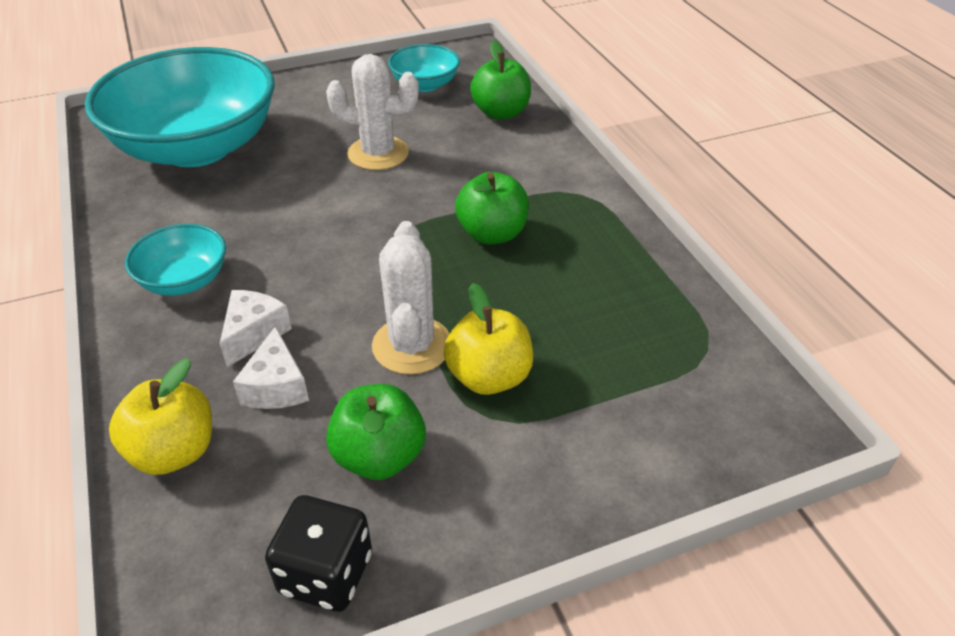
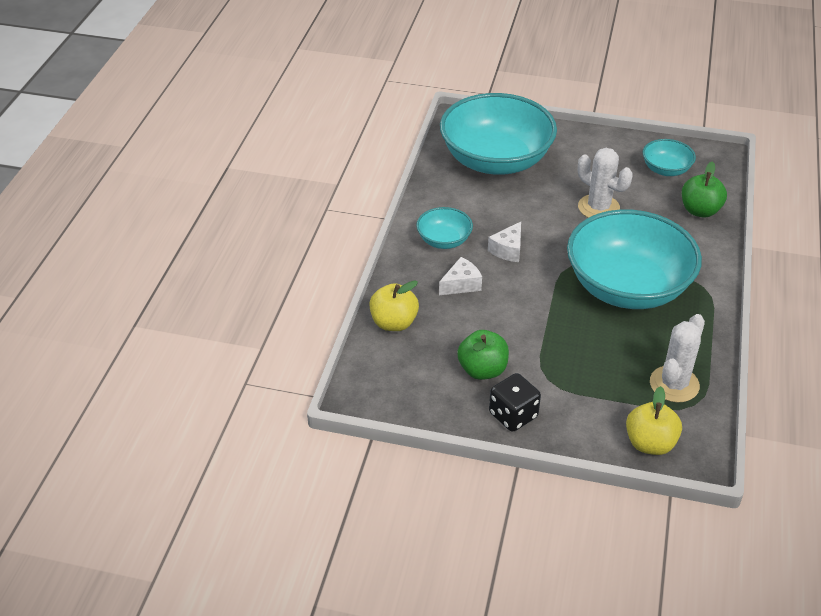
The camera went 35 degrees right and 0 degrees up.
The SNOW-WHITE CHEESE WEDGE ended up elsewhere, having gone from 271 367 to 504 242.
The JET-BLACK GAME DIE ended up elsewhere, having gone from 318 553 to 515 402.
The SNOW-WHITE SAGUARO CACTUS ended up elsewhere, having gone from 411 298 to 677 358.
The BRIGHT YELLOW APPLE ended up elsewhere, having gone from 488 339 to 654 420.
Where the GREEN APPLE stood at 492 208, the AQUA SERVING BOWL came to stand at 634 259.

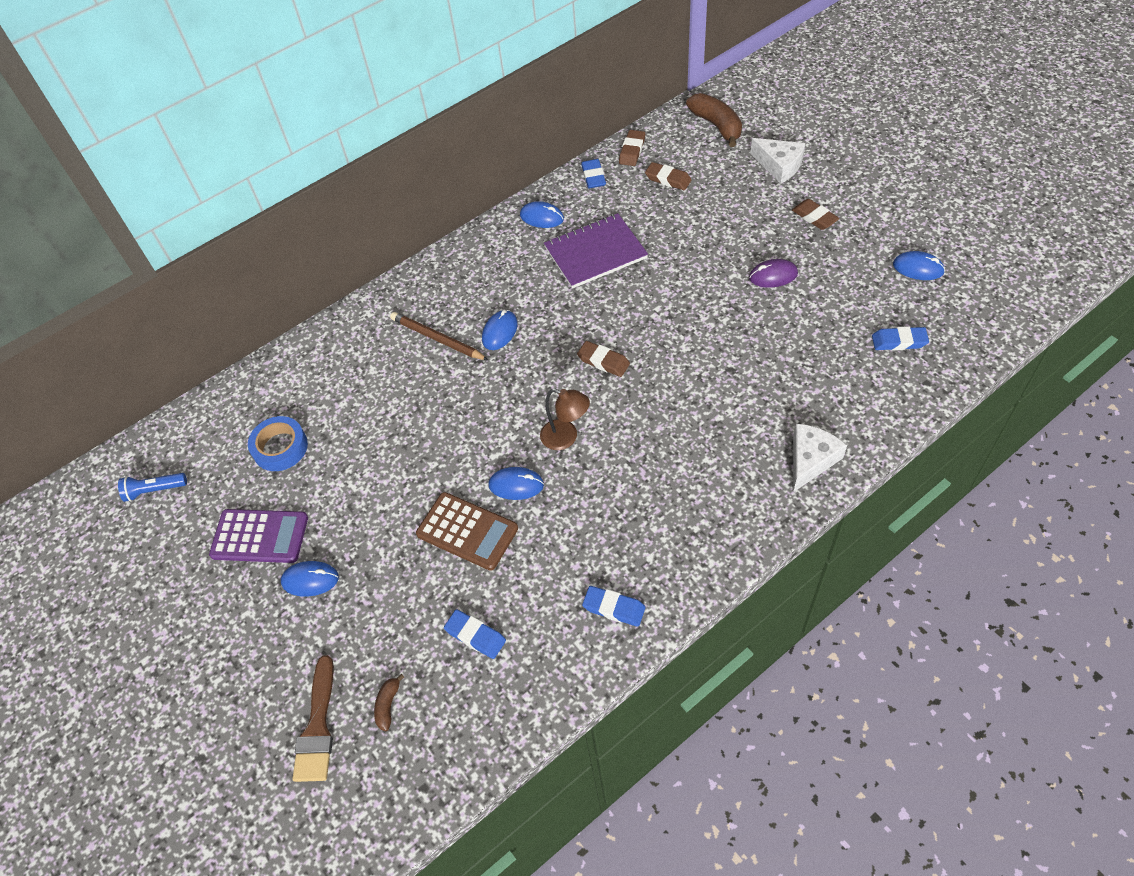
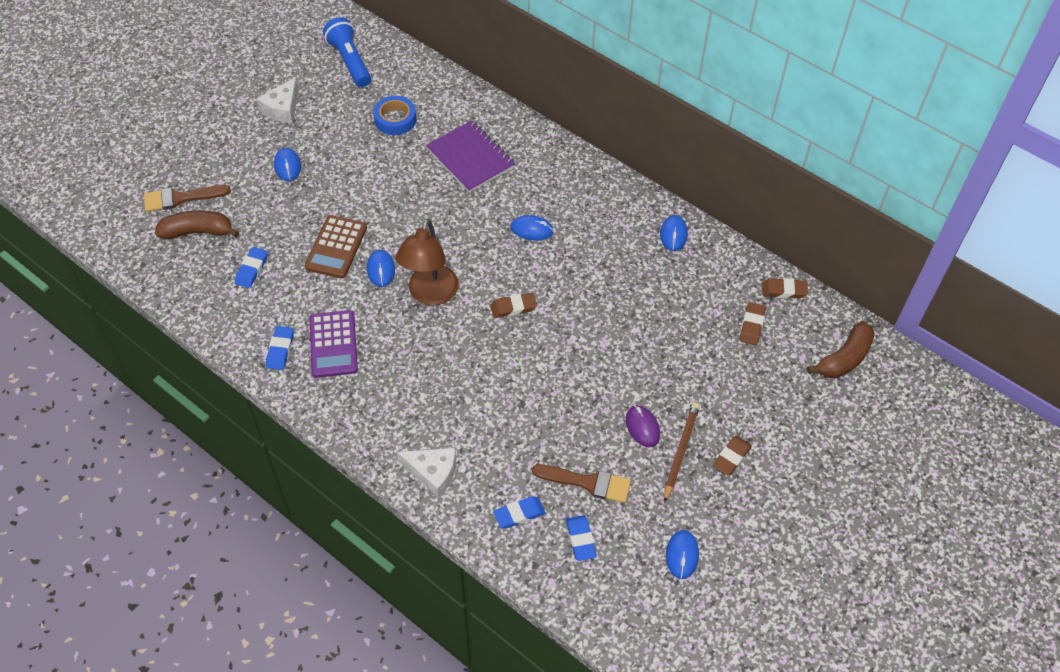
The camera went 70 degrees right and 0 degrees up.
The second view gained the DARK BROWN PAINTBRUSH at 581 483.
The VIOLET ADDING MACHINE ended up elsewhere, having gone from 258 536 to 333 344.
The DARK BROWN WOODEN PENCIL ended up elsewhere, having gone from 439 336 to 682 452.
The VIOLET NOTEBOOK ended up elsewhere, having gone from 596 251 to 470 156.
The BLUE ERASER ended up elsewhere, having gone from 593 173 to 519 512.
The SNOW-WHITE CHEESE WEDGE ended up elsewhere, having gone from 777 161 to 277 100.
The DARK BROWN ERASER at 603 359 ended up facing another way, 60 degrees clockwise from before.
The size of the BLUE POCKET TORCH at 152 487 changed by a factor of 1.72.
The size of the DARK BROWN BANANA FRUIT at 389 702 changed by a factor of 2.05.
The size of the DARK BROWN DESK LAMP at 565 419 changed by a factor of 1.62.

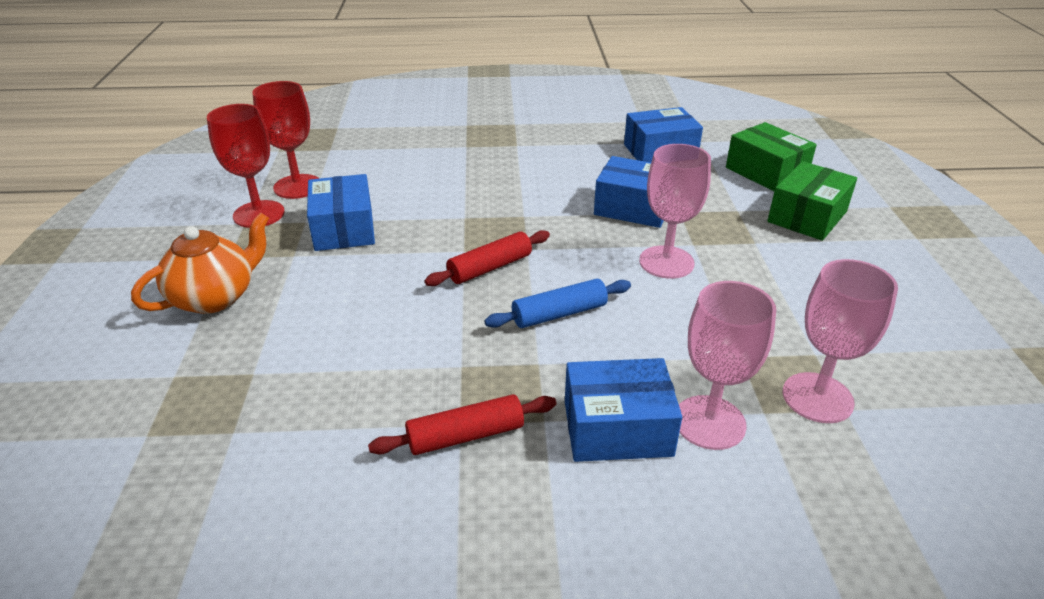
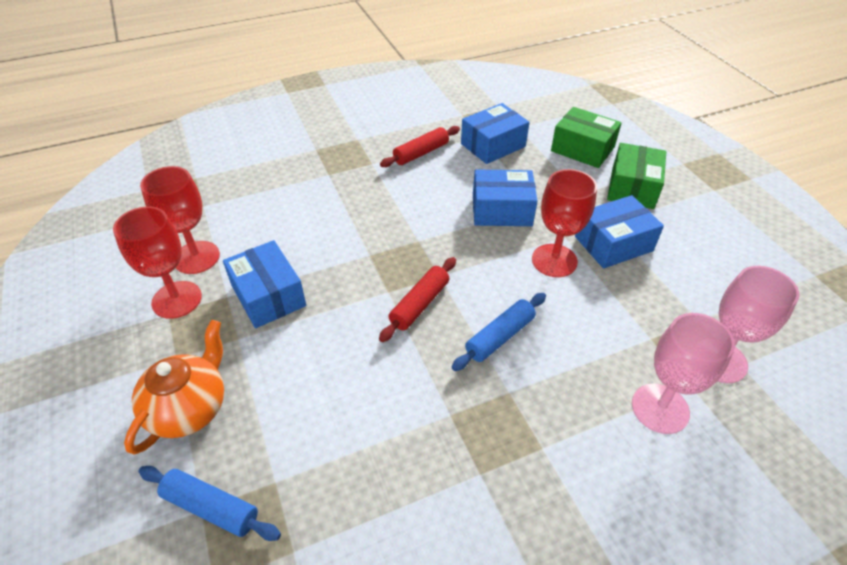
The camera went 20 degrees left and 10 degrees up.
The second view gained the BLUE DOUGH ROLLER at 210 503.
The RED DOUGH ROLLER ended up elsewhere, having gone from 462 424 to 420 146.
The BLUE PACKAGE ended up elsewhere, having gone from 623 410 to 619 232.
What was the PINK GOBLET at 675 211 turned into the RED GOBLET at 564 223.

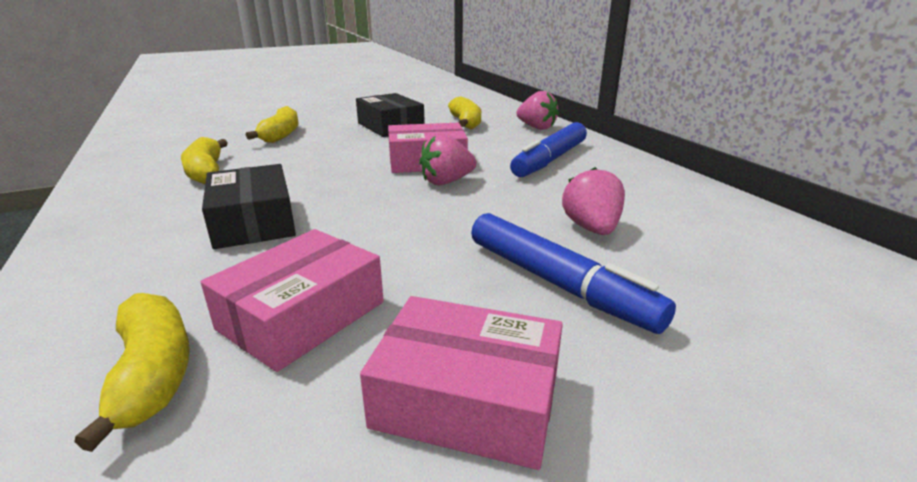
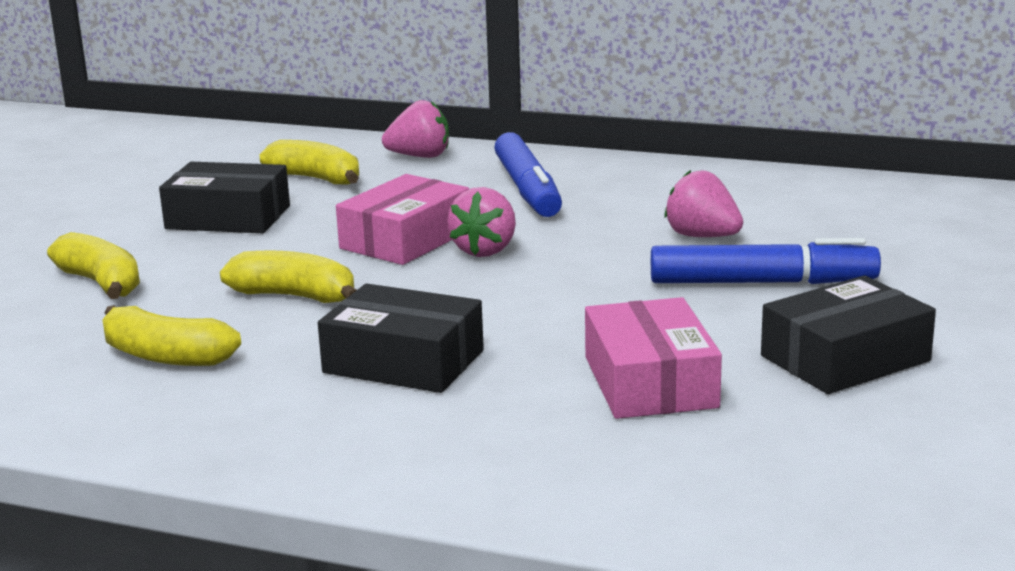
The camera went 45 degrees left and 5 degrees down.
The BRIGHT YELLOW BANANA FRUIT ended up elsewhere, having gone from 132 372 to 288 276.
What was the PINK PACKAGE at 461 383 turned into the JET-BLACK PACKAGE at 848 335.

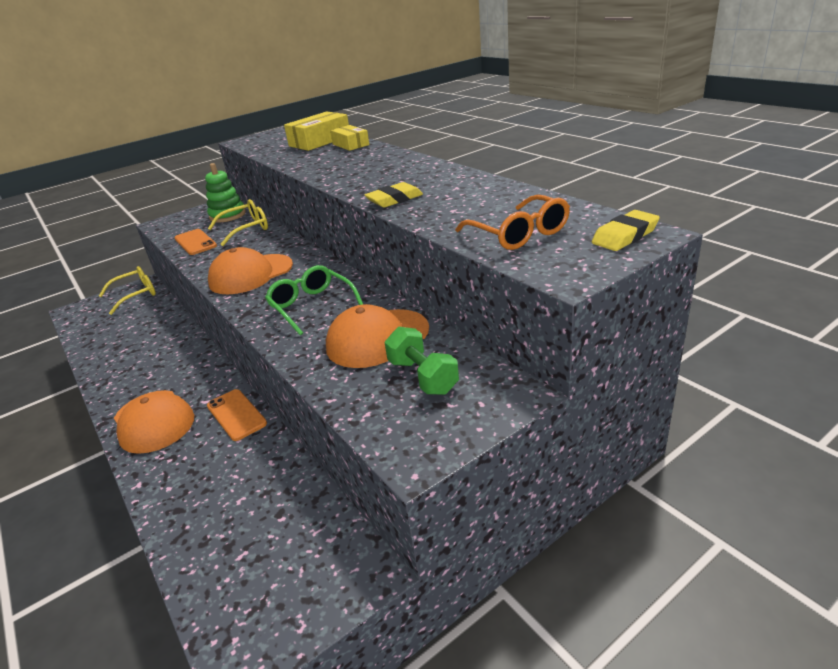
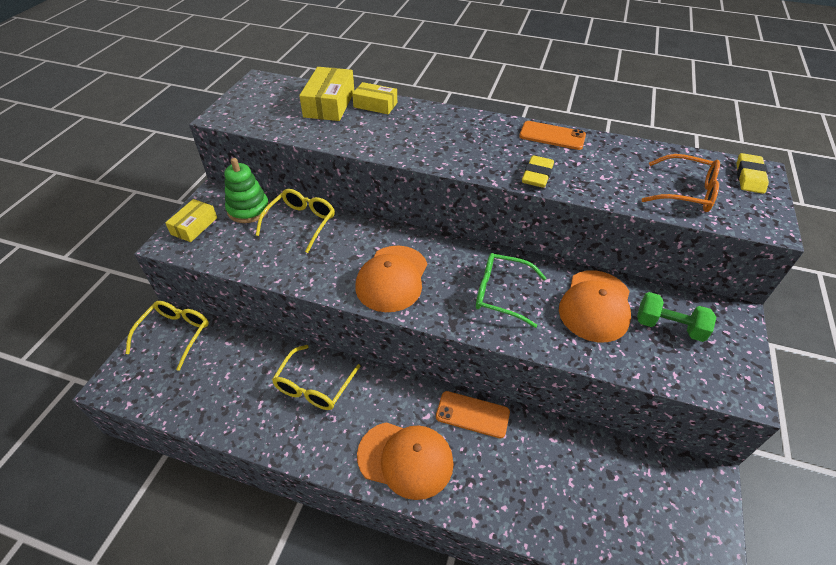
The camera went 40 degrees left and 15 degrees up.
The second view gained the BRIGHT YELLOW PACKAGE at 191 220.
The second view gained the BRIGHT YELLOW SPECTACLES at 316 377.
The ORANGE MOBILE PHONE ended up elsewhere, having gone from 195 242 to 552 135.

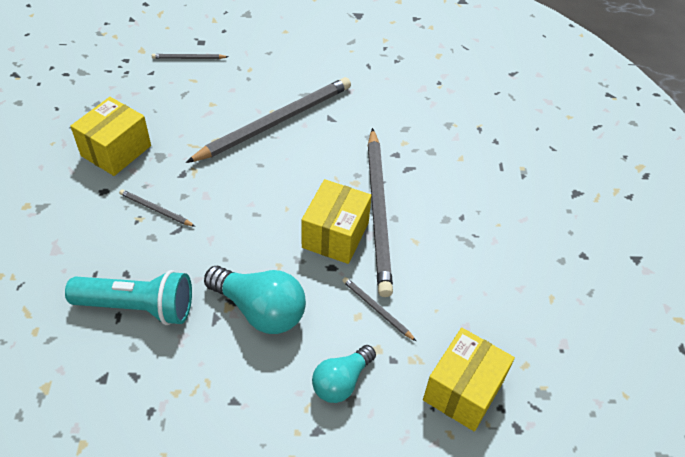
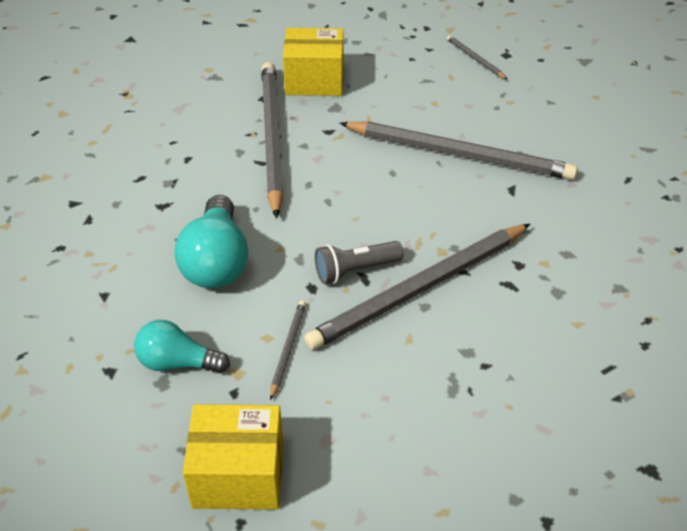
The camera went 60 degrees right and 5 degrees down.
The second view lost the AQUA POCKET TORCH at 128 297.
Where the BRIGHT YELLOW PACKAGE stood at 336 221, the GRAY POCKET TORCH came to stand at 359 262.
The size of the GRAY WOODEN PENCIL at 157 208 changed by a factor of 2.38.

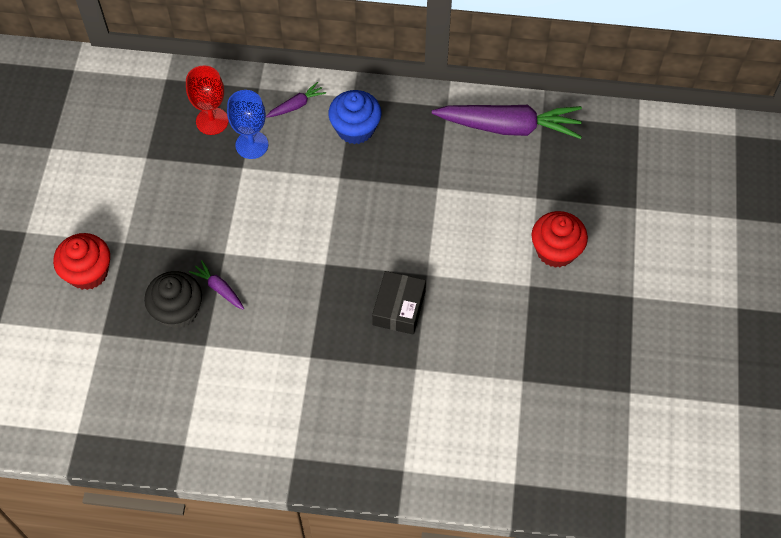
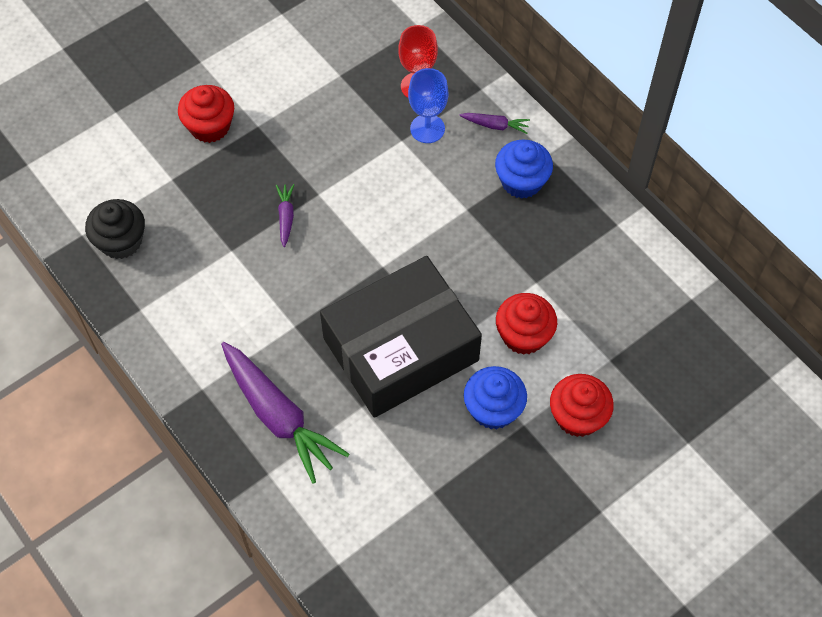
The camera went 45 degrees right and 0 degrees up.
The second view gained the BLUE CUPCAKE at 495 397.
The second view gained the RED CUPCAKE at 526 324.
The JET-BLACK CUPCAKE ended up elsewhere, having gone from 173 299 to 115 229.
The VIOLET ROOT VEGETABLE ended up elsewhere, having gone from 507 122 to 285 413.
The size of the JET-BLACK PACKAGE at 399 303 changed by a factor of 2.25.

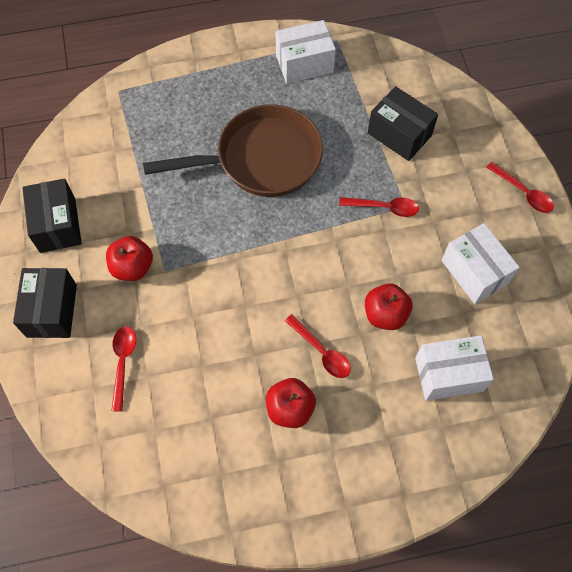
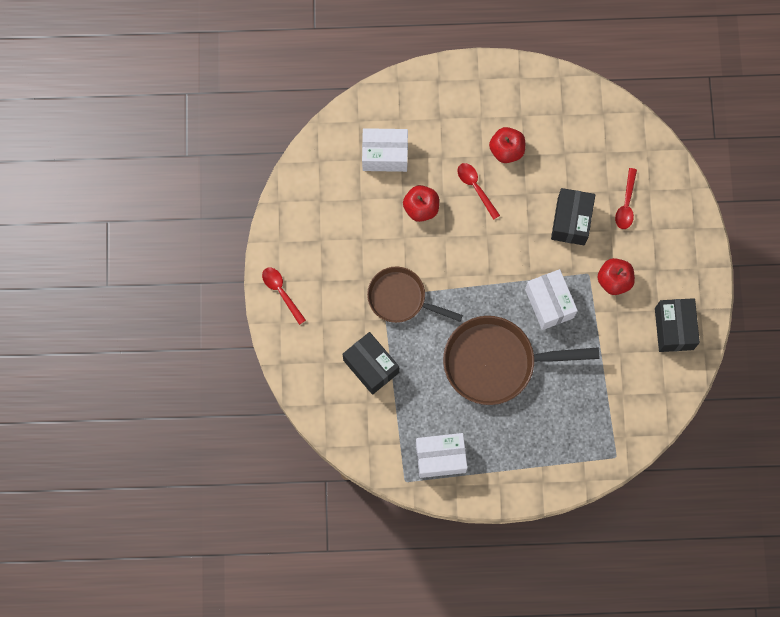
The camera went 170 degrees left and 10 degrees up.
The JET-BLACK PACKAGE ended up elsewhere, having gone from 45 303 to 573 216.
The SNOW-WHITE PACKAGE ended up elsewhere, having gone from 481 263 to 551 299.
Where the RED SPOON stood at 379 207, the DARK BROWN PAN came to stand at 415 295.

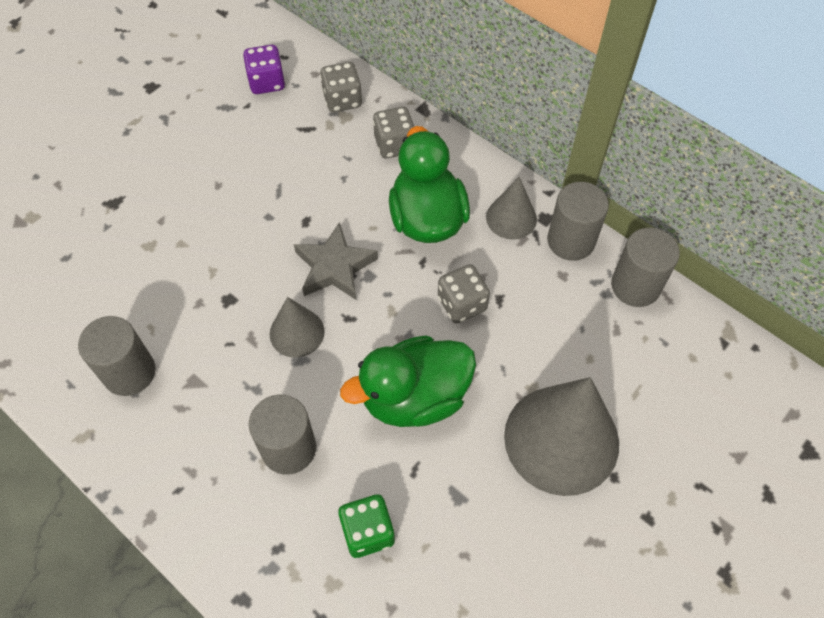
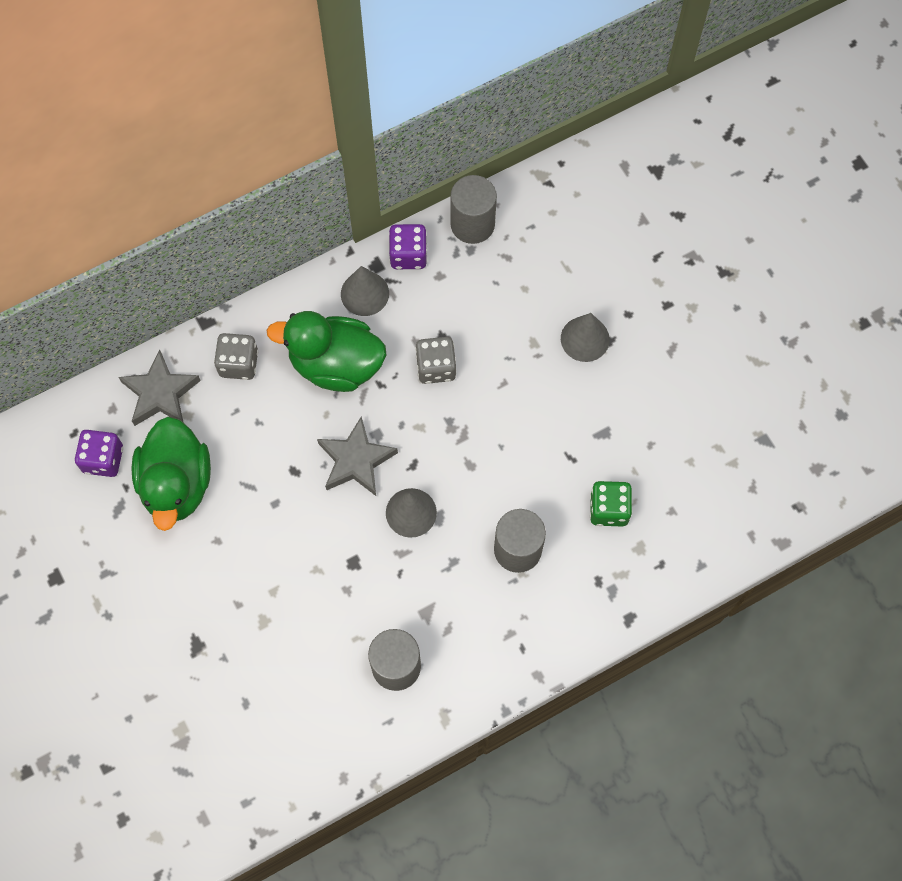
The camera went 70 degrees left and 10 degrees up.
The GREEN DUCK ended up elsewhere, having gone from 408 381 to 171 473.
Where the GRAY GAME DIE stood at 341 87, the GRAY STAR SHAPE came to stand at 160 387.
Where the GRAY CYLINDER SHAPE stood at 578 221, the VIOLET GAME DIE came to stand at 408 246.
The size of the GRAY SOLID CONE at 561 436 changed by a factor of 0.51.

